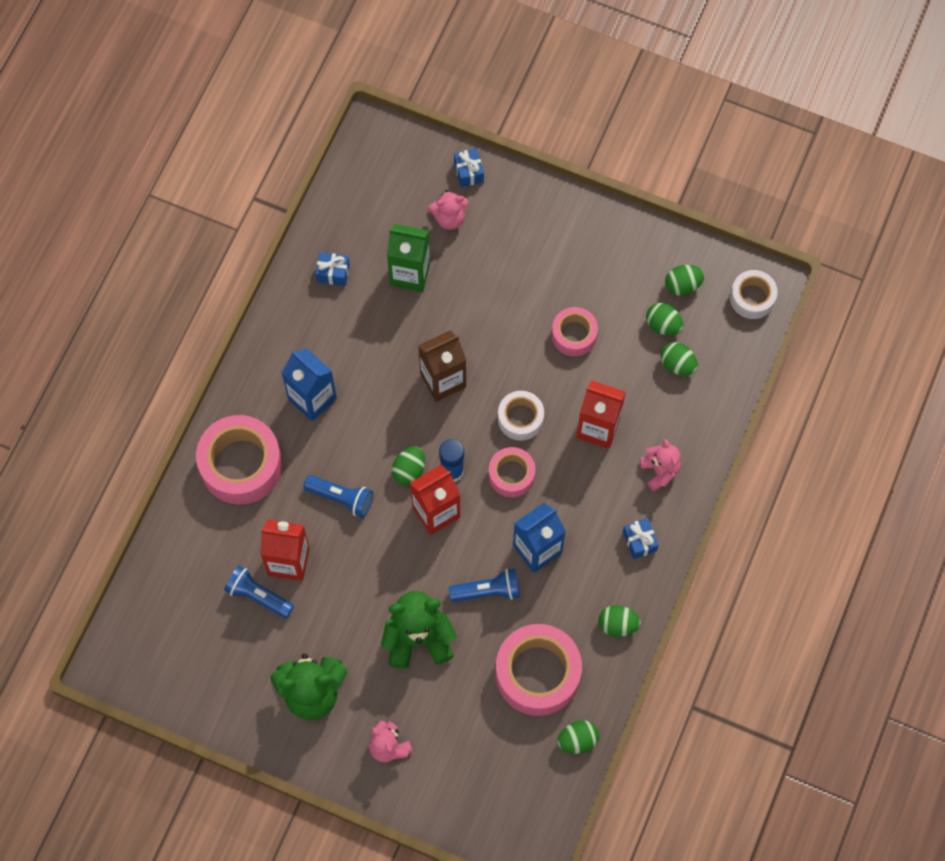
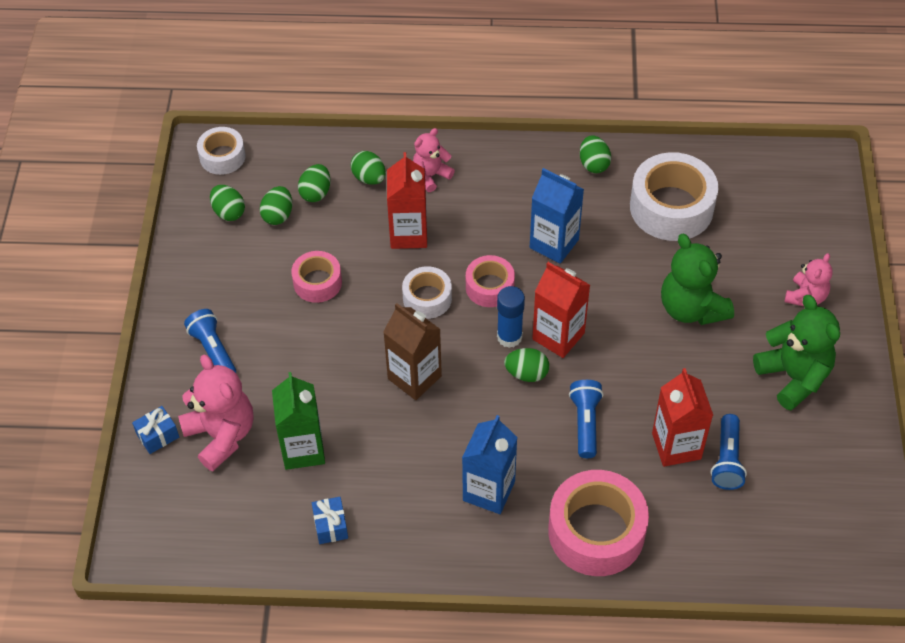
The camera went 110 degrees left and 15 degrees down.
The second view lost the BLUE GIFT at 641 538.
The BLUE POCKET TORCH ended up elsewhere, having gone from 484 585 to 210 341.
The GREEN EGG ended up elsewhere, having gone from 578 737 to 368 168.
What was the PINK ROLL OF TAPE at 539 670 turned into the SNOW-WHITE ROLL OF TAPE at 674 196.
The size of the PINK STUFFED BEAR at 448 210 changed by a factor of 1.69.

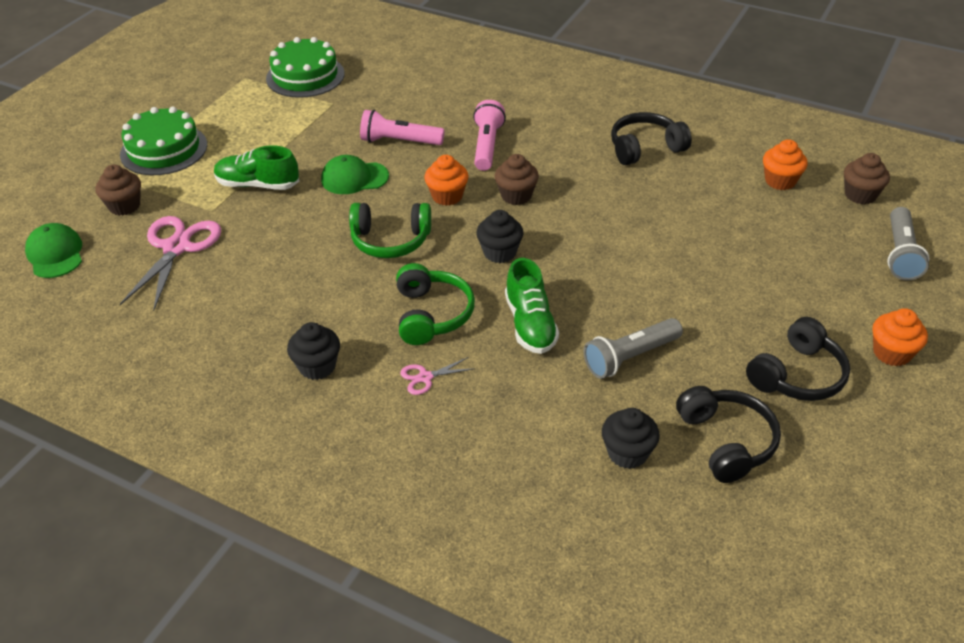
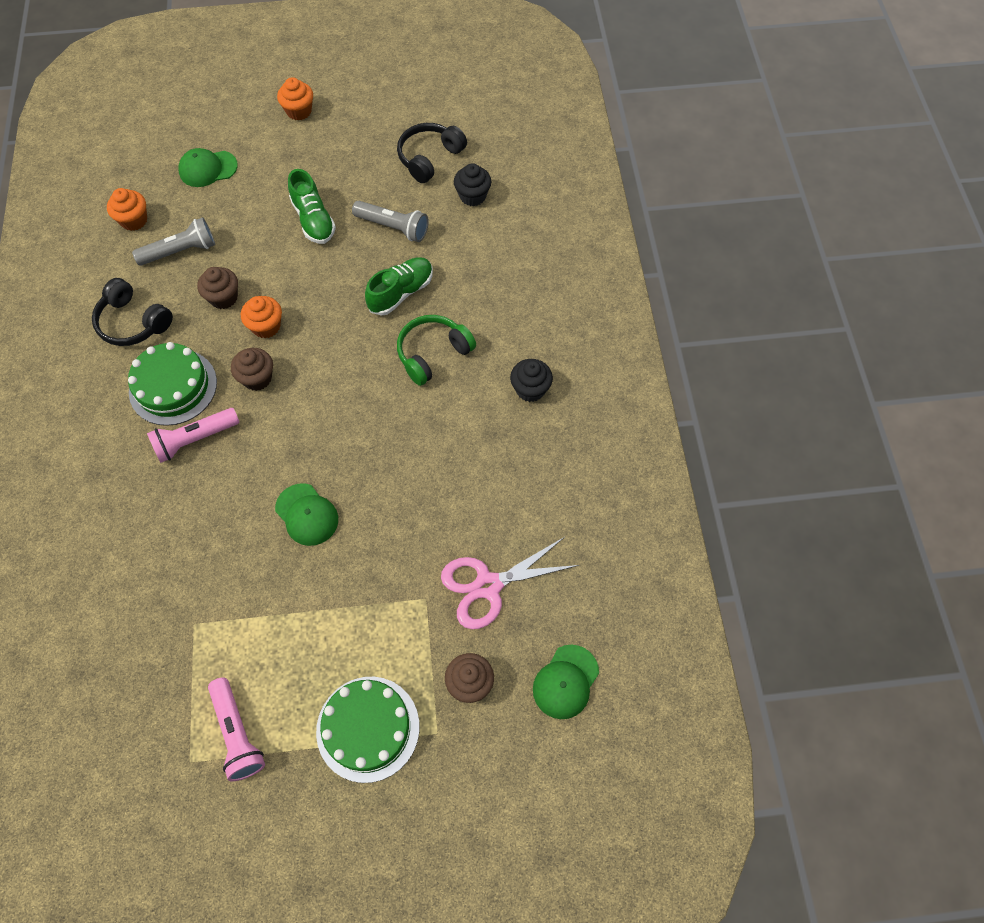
The camera went 125 degrees left and 20 degrees up.
The second view lost the GREEN OVER-EAR HEADPHONES at 390 230.
The second view lost the PINK SHEARS at 437 376.
The second view lost the JET-BLACK CUPCAKE at 500 236.
The second view lost the JET-BLACK OVER-EAR HEADPHONES at 798 359.
The second view gained the GREEN BASEBALL CAP at 208 167.
The GREEN LACE-UP SHOE ended up elsewhere, having gone from 256 168 to 312 206.
The GREEN LAYER CAKE ended up elsewhere, having gone from 305 67 to 172 384.
The PINK POCKET TORCH ended up elsewhere, having gone from 402 127 to 236 729.
The ORANGE CUPCAKE ended up elsewhere, having gone from 446 180 to 261 317.
The DARK BROWN CUPCAKE ended up elsewhere, having gone from 867 179 to 217 288.
The GRAY POCKET TORCH ended up elsewhere, having gone from 908 243 to 173 242.

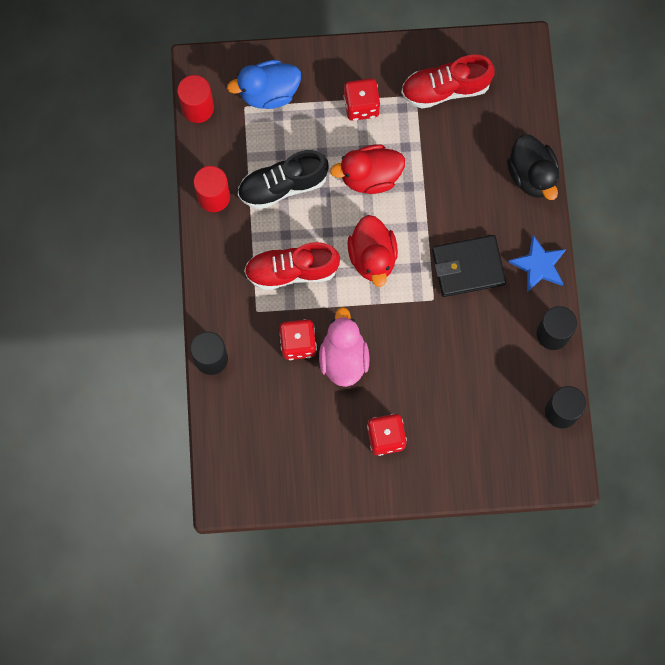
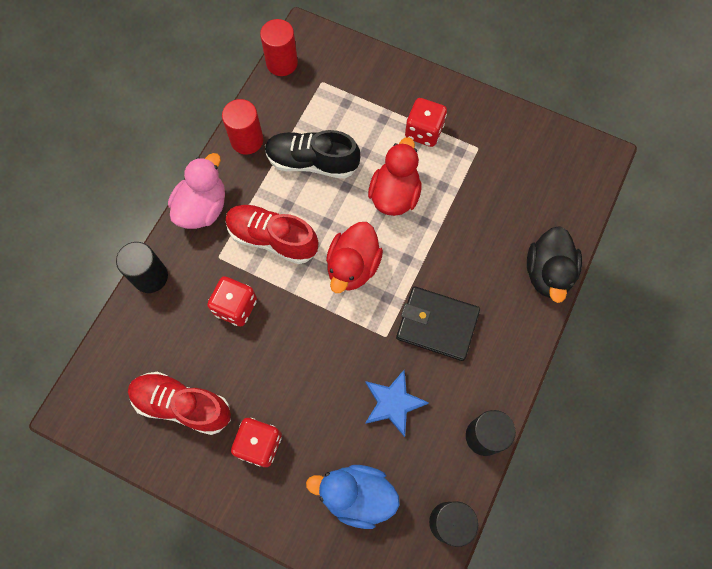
The camera went 30 degrees right and 5 degrees down.
The BLUE DUCK ended up elsewhere, having gone from 264 84 to 353 497.
The PINK DUCK ended up elsewhere, having gone from 344 347 to 196 191.
The RED LACE-UP SHOE ended up elsewhere, having gone from 448 81 to 179 403.
The BLUE STAR SHAPE ended up elsewhere, having gone from 537 263 to 397 403.
The RED DUCK at 367 169 ended up facing another way, 90 degrees clockwise from before.

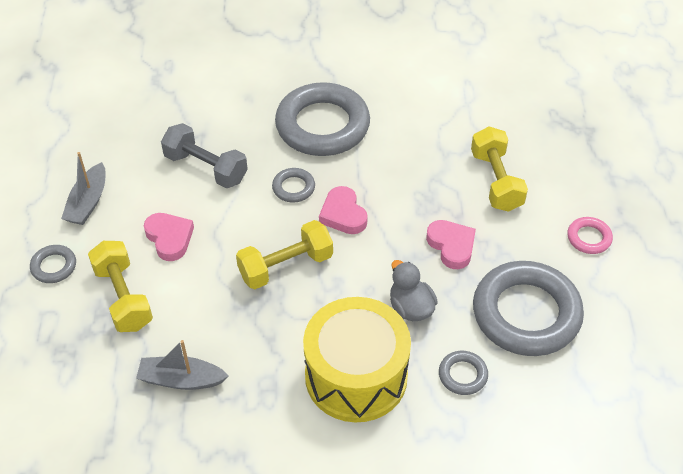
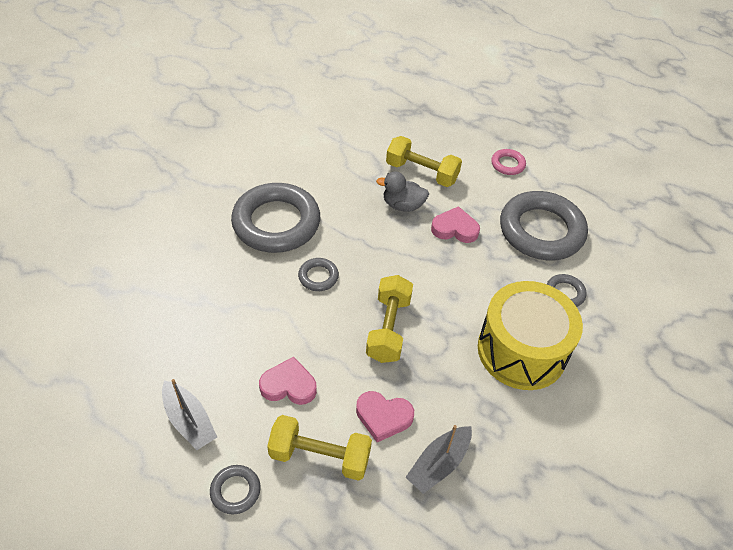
The camera went 55 degrees left and 0 degrees up.
The second view lost the GRAY HAND WEIGHT at 204 155.
The PINK LOVE HEART ended up elsewhere, having gone from 343 210 to 385 416.
The GRAY DUCK ended up elsewhere, having gone from 414 290 to 402 192.

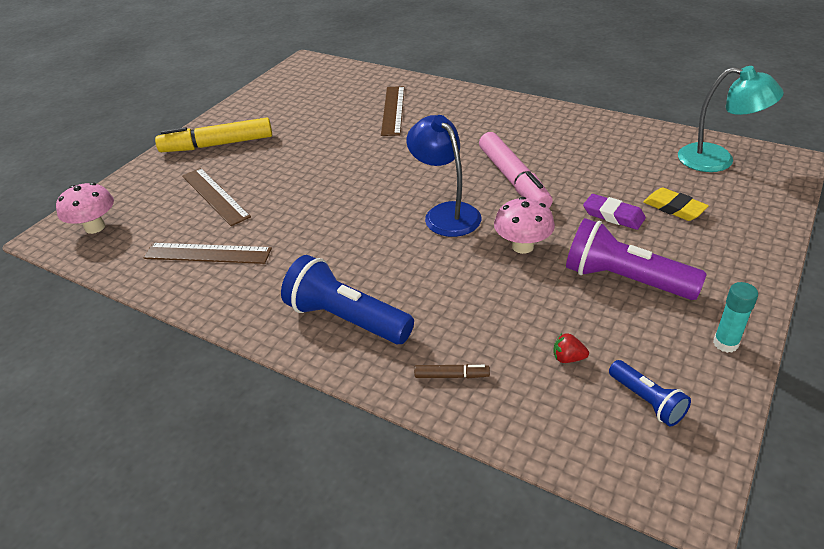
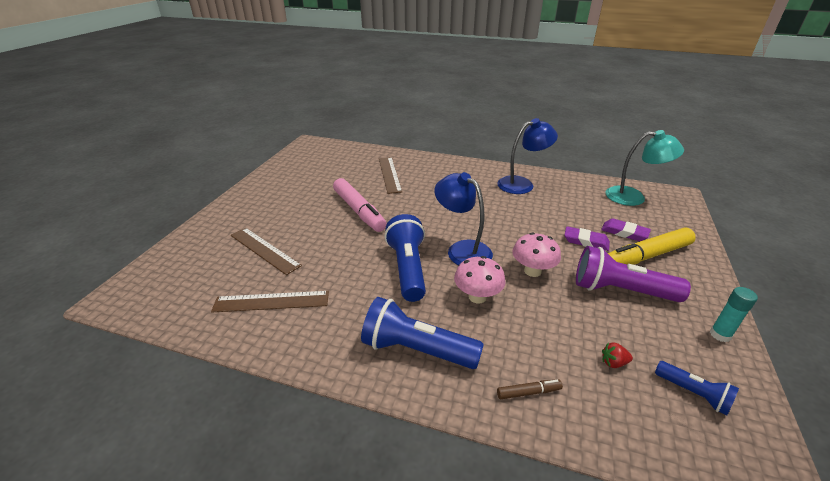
The camera went 15 degrees left and 5 degrees down.
The second view gained the BLUE POCKET TORCH at 405 258.
The second view gained the BLUE DESK LAMP at 527 156.
The PINK FUNGUS ended up elsewhere, having gone from 85 208 to 480 279.
The BRIGHT YELLOW FELT PEN ended up elsewhere, having gone from 213 135 to 652 246.
The PINK FELT PEN ended up elsewhere, having gone from 516 170 to 360 205.
What was the BRIGHT YELLOW ERASER at 676 204 turned into the VIOLET ERASER at 626 229.

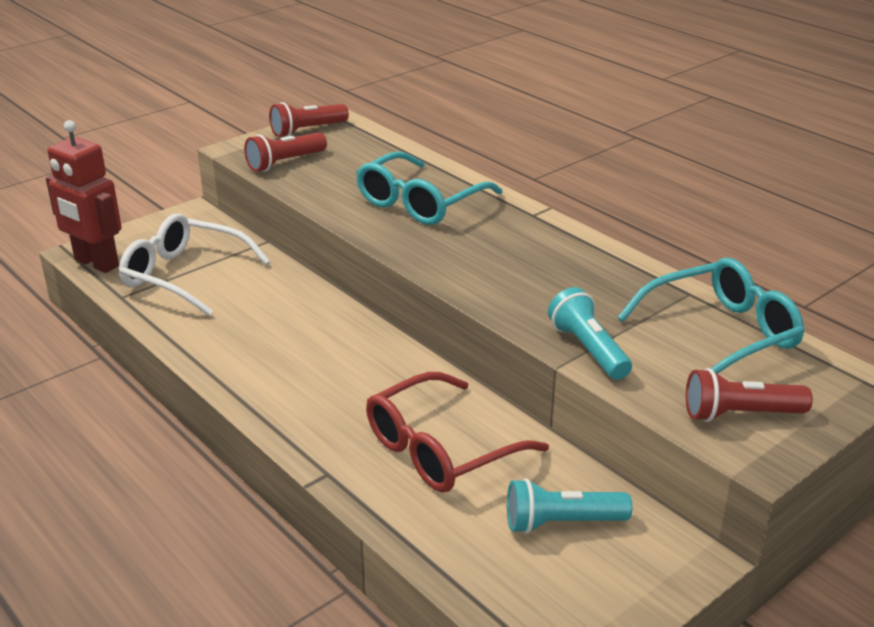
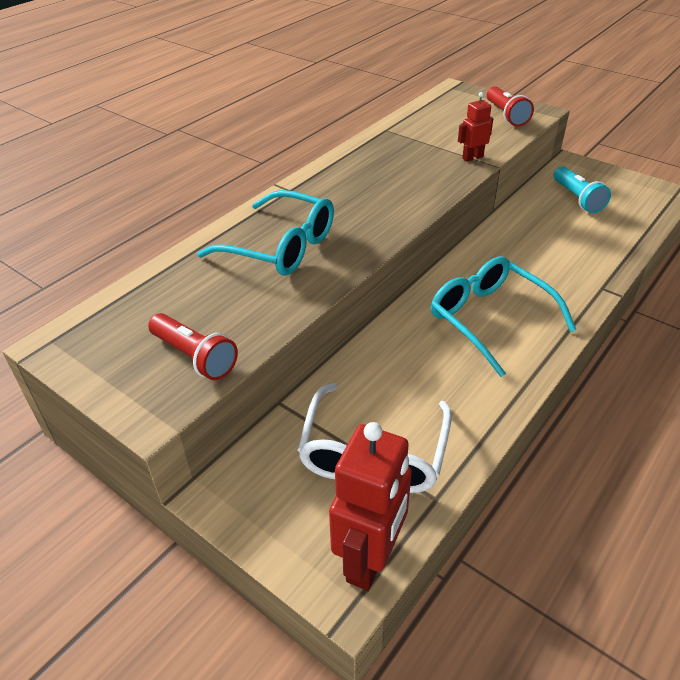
The camera went 100 degrees left and 10 degrees up.
The second view lost the RED POCKET TORCH at 309 119.
The second view lost the RED SPECTACLES at 457 432.
The AQUA SPECTACLES ended up elsewhere, having gone from 711 316 to 504 317.
Where the AQUA POCKET TORCH stood at 590 333, the RED ROBOT came to stand at 475 127.

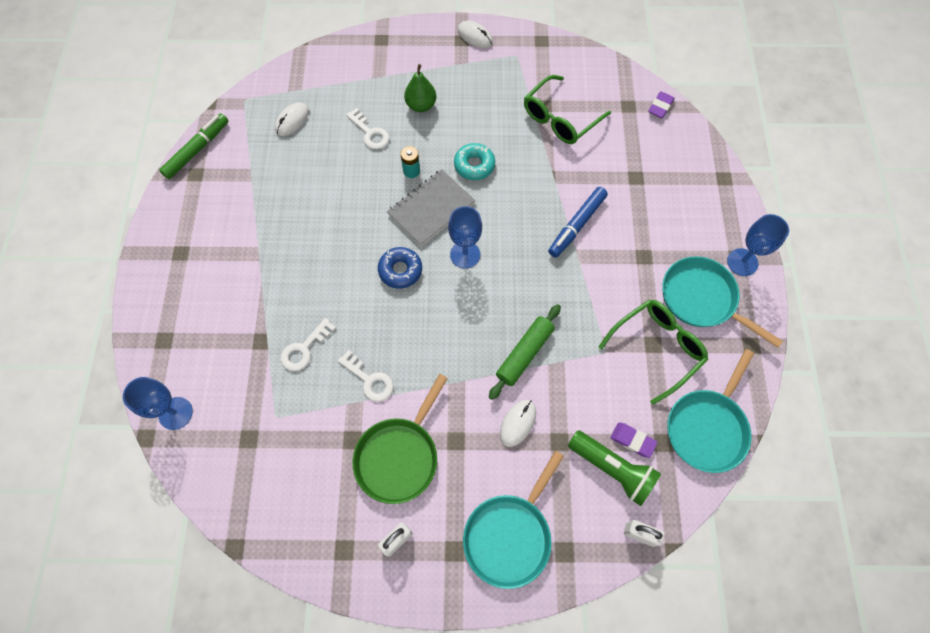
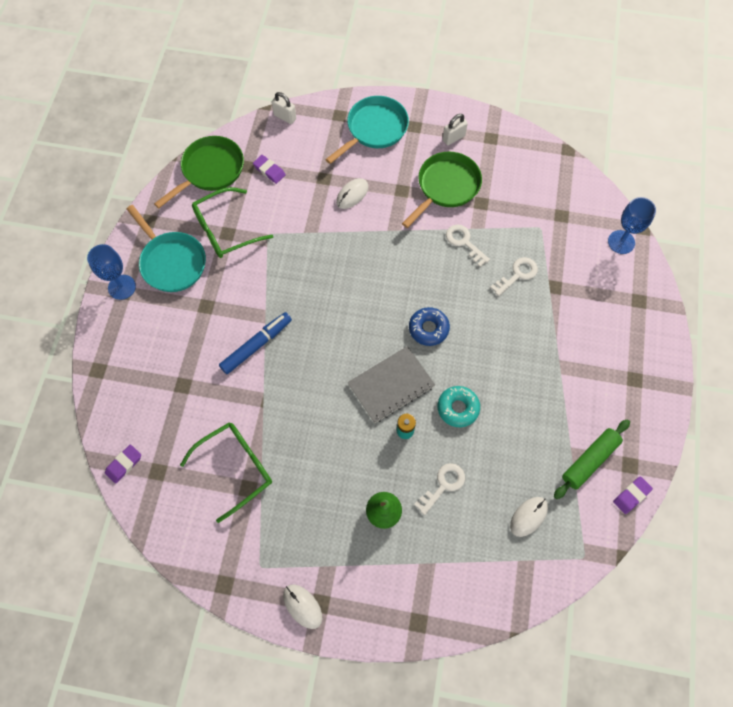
The camera went 170 degrees left and 0 degrees up.
The second view lost the BLUE GOBLET at 465 237.
The second view lost the GREEN POCKET TORCH at 614 468.
The AQUA DOUGHNUT ended up elsewhere, having gone from 474 161 to 459 406.
The GREEN DOUGH ROLLER ended up elsewhere, having gone from 525 352 to 592 459.
Where the GREEN FELT PEN stood at 193 146, the VIOLET ERASER came to stand at 633 495.
What was the AQUA PAN at 710 411 turned into the GREEN PAN at 199 172.
The SNOW-WHITE LATCHKEY at 367 128 ended up facing another way, 75 degrees clockwise from before.

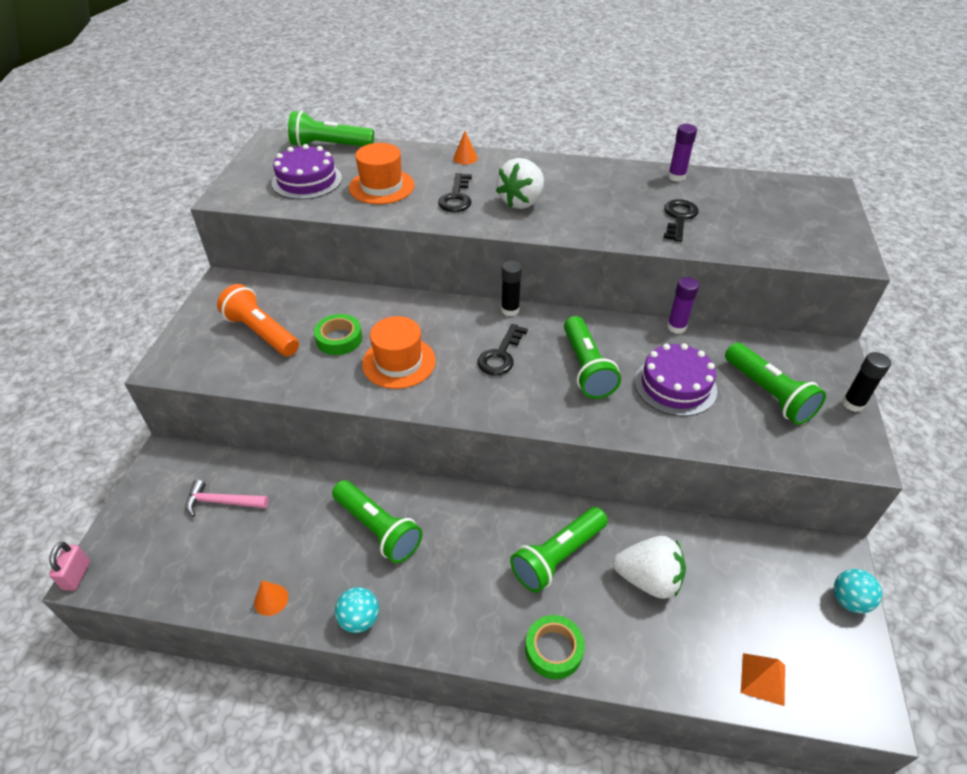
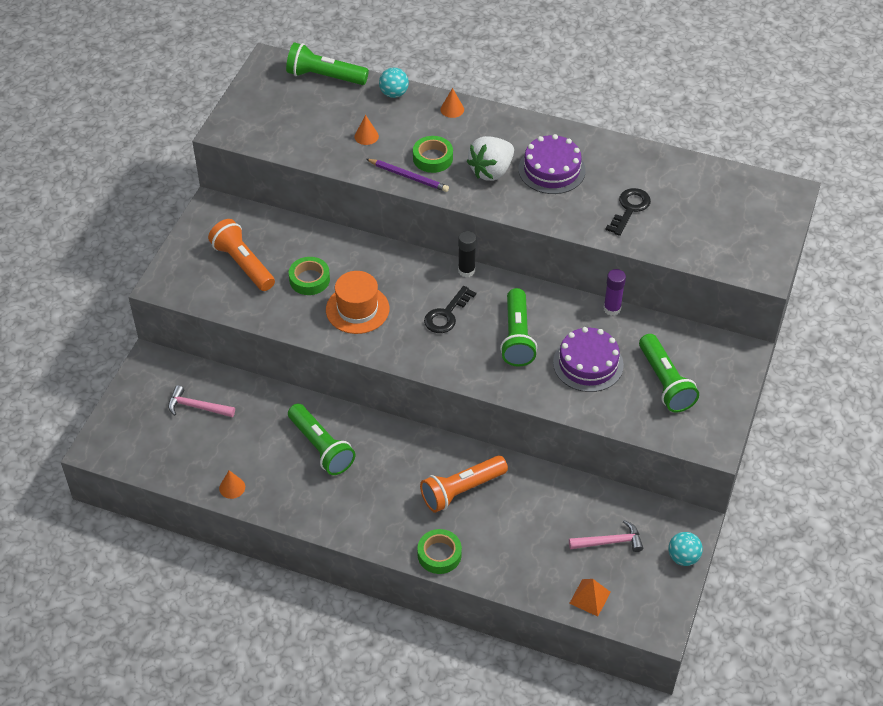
The camera went 10 degrees right and 5 degrees up.
The second view lost the PINK SMALL LOCK at 69 566.
The second view lost the SNOW-WHITE BERRY at 649 567.
The second view lost the VIOLET GLUE STICK at 682 152.
The second view lost the JET-BLACK GLUE STICK at 866 382.
The second view gained the VIOLET WOODEN PENCIL at 407 175.
The second view gained the PINK HAMMER at 606 536.
The VIOLET LAYER CAKE ended up elsewhere, having gone from 307 172 to 552 164.
The AQUA SPHERE ended up elsewhere, having gone from 357 610 to 394 83.
Where the ORANGE HAT stood at 382 173, the ORANGE SOLID CONE came to stand at 366 130.
Where the JET-BLACK LATCHKEY stood at 455 192, the GREEN ROLL OF TAPE came to stand at 433 154.
What was the GREEN POCKET TORCH at 559 550 turned into the ORANGE POCKET TORCH at 464 484.

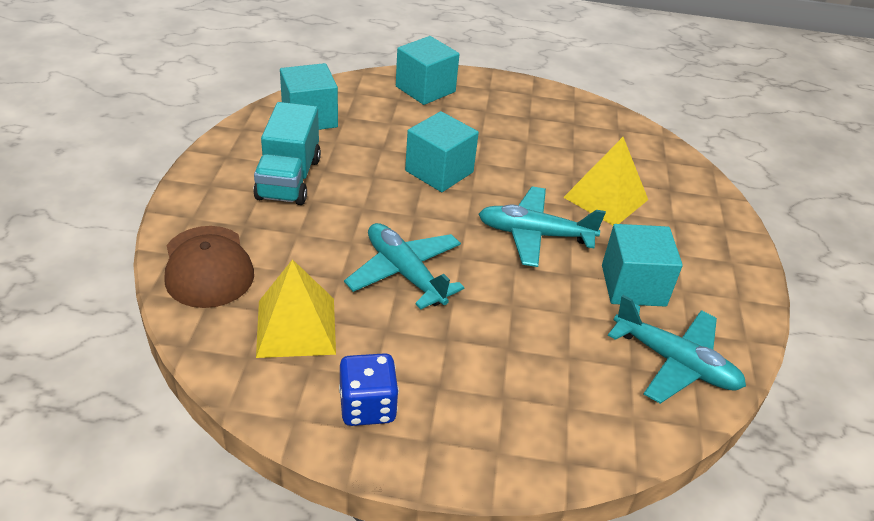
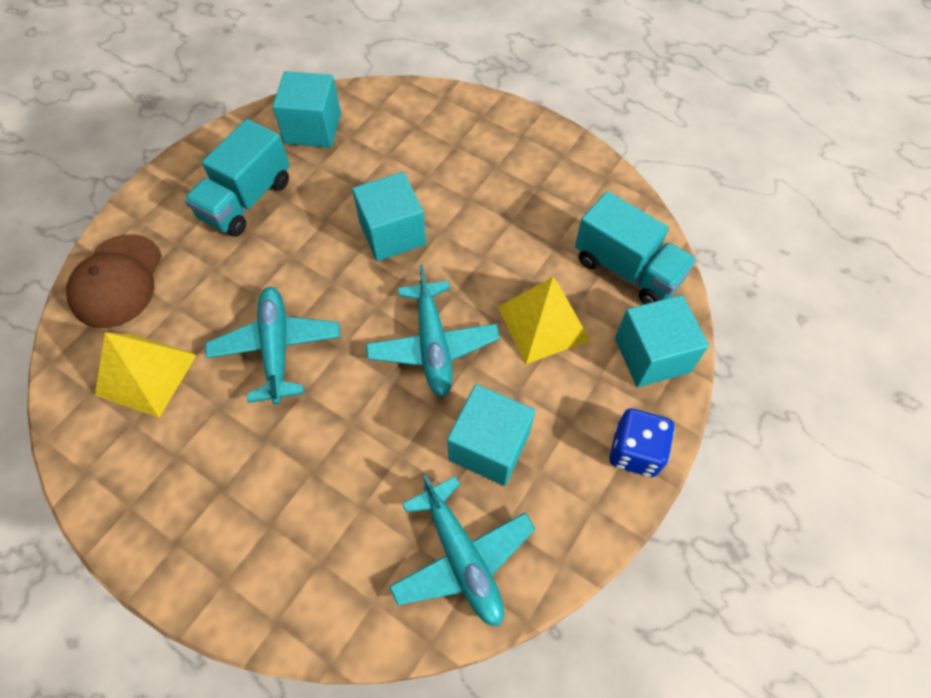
The camera went 30 degrees right and 20 degrees up.
The second view gained the AQUA LORRY at 635 247.
The BLUE GAME DIE ended up elsewhere, having gone from 369 389 to 642 442.
The AQUA BLOCK ended up elsewhere, having gone from 428 70 to 662 341.
The AQUA PLANE at 542 226 ended up facing another way, 135 degrees counterclockwise from before.

